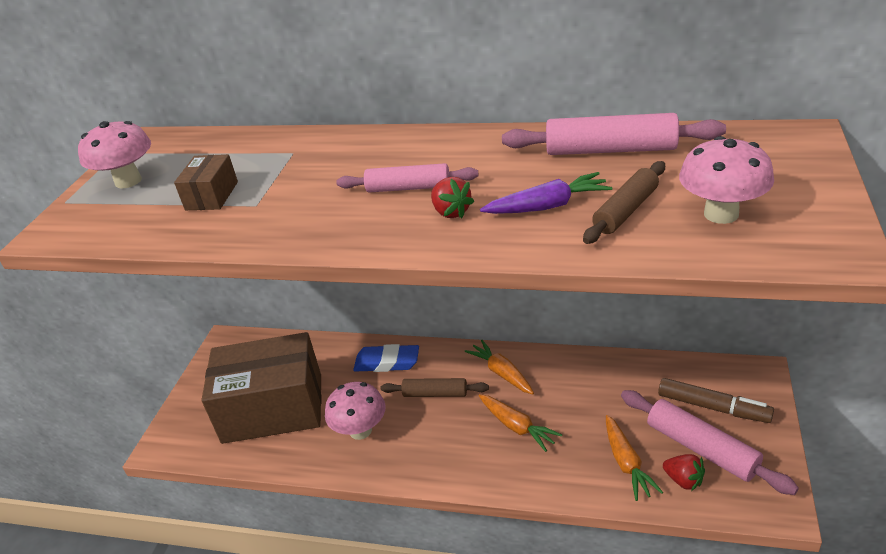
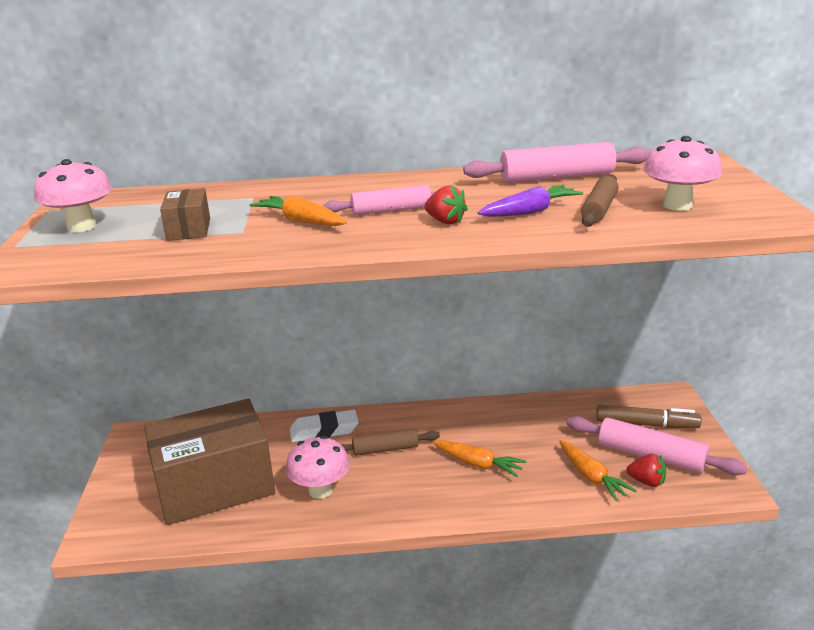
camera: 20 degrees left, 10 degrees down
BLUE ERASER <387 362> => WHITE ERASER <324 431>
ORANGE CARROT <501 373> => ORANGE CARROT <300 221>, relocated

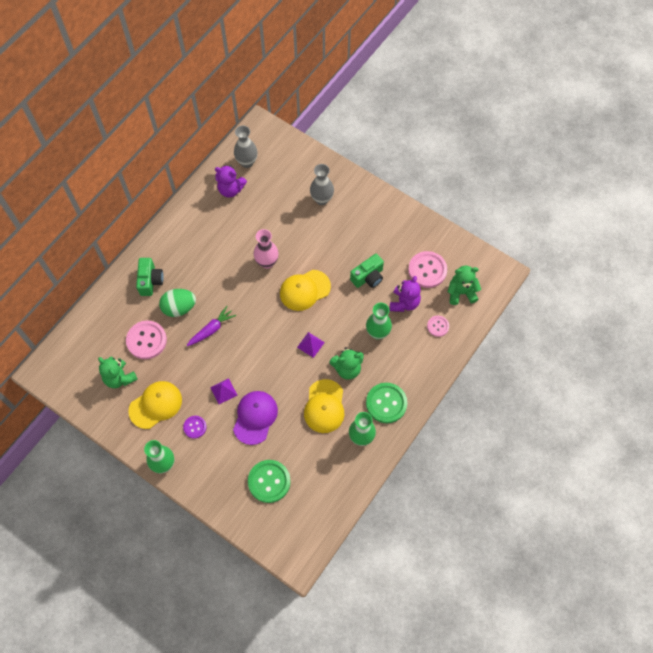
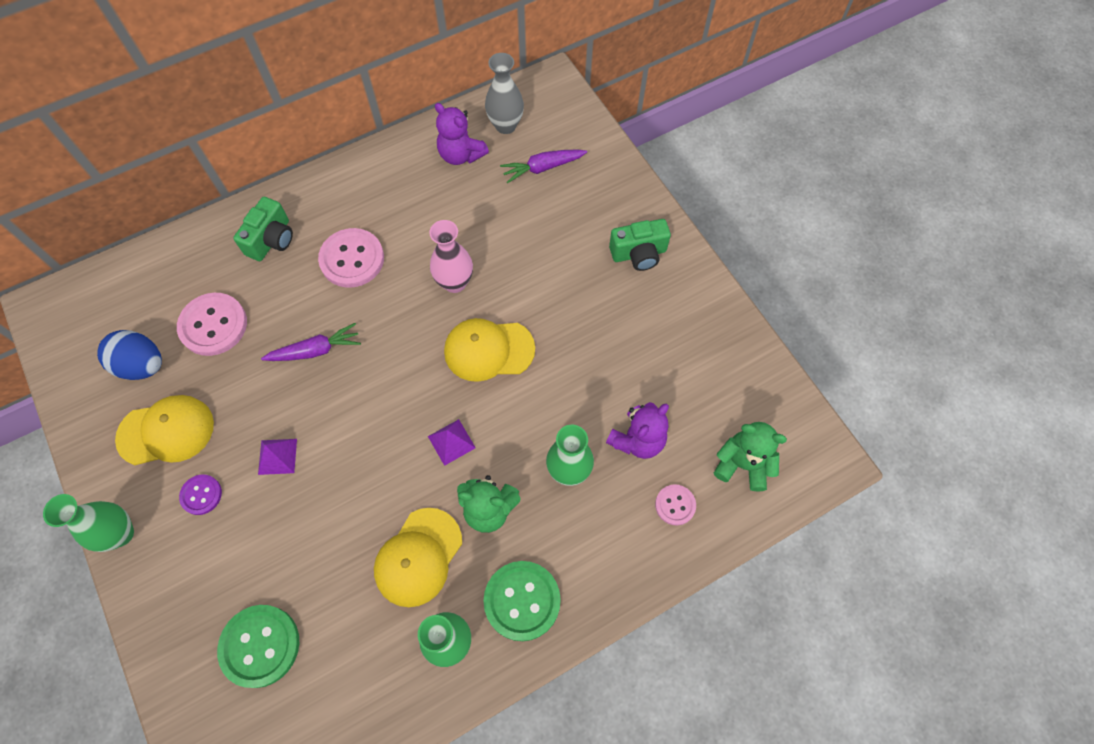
camera: 25 degrees right, 0 degrees up
GREEN TEDDY BEAR <119 378> => BLUE EGG <142 365>
GREEN EGG <179 308> => nothing
PURPLE CAP <255 417> => nothing
GREY VASE <322 199> => nothing
GREEN CAMERA <368 277> => GREEN CAMERA <639 254>, relocated
PINK BUTTON <427 270> => PINK BUTTON <352 259>, relocated
nothing => PURPLE CARROT <543 168>

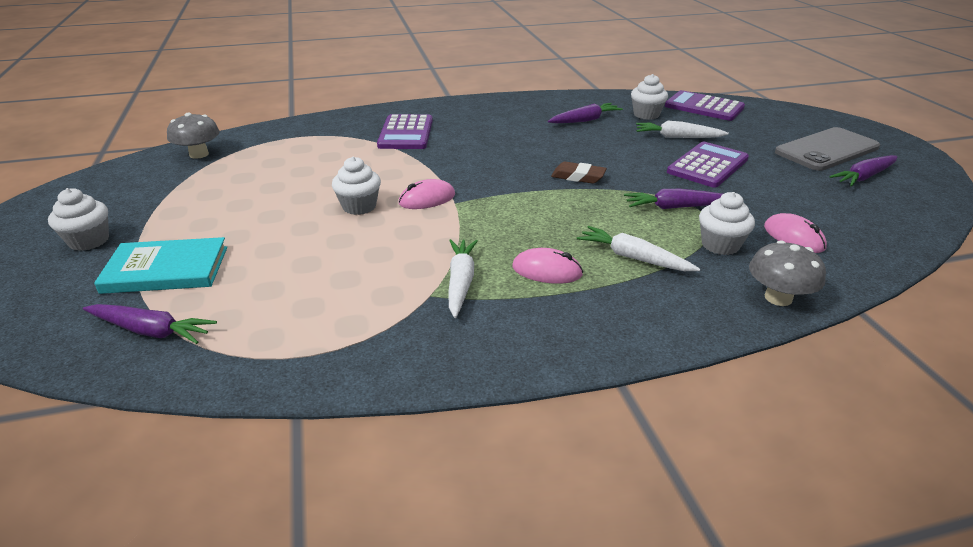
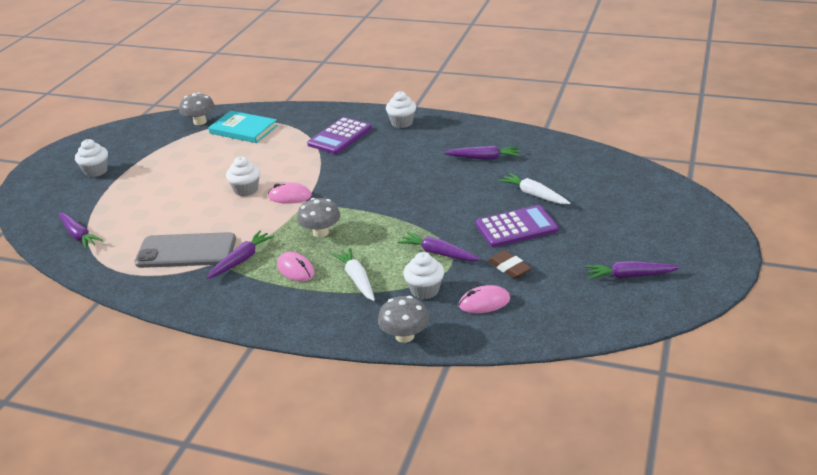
camera: 35 degrees right, 0 degrees up
TURQUOISE BOOK <166 269> => TURQUOISE BOOK <243 129>, relocated
WHITE CARROT <461 282> => PURPLE CARROT <241 260>
BROWN ERASER <578 177> => BROWN ERASER <509 268>, relocated
WHITE CUPCAKE <646 115> => WHITE CUPCAKE <402 123>, relocated
PURPLE CALCULATOR <704 107> => nothing
PINK MOUSE <793 237> => PINK MOUSE <484 302>, 75 degrees clockwise
GREY PHONE <827 150> => GREY PHONE <186 251>, relocated
nothing => GREY MUSHROOM <321 232>

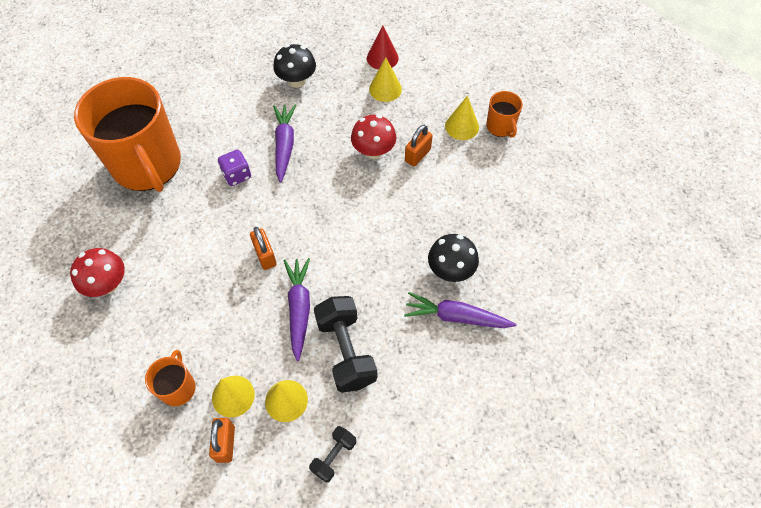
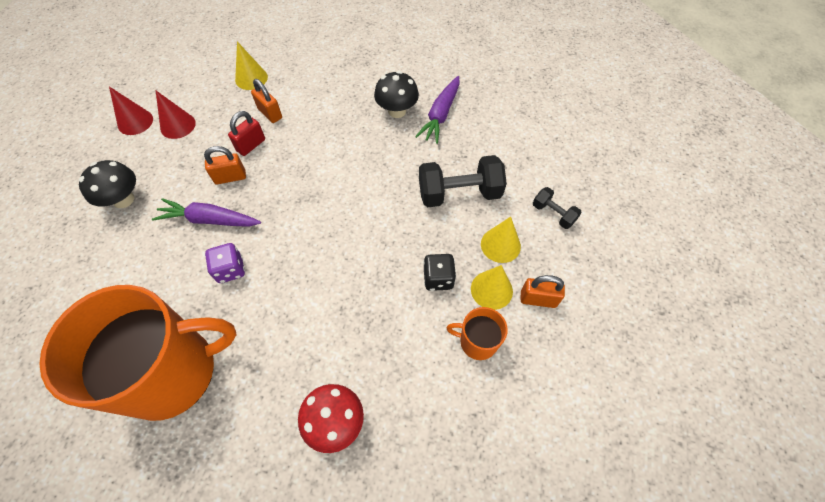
camera: 80 degrees left, 0 degrees up
ORANGE PADLOCK <265 255> => ORANGE PADLOCK <230 177>, relocated
PURPLE CARROT <299 308> => nothing
RED MUSHROOM <373 151> => RED PADLOCK <251 145>
YELLOW CONE <385 89> => RED CONE <178 125>
ORANGE MUG <500 127> => nothing
nothing => BLACK DICE <438 278>

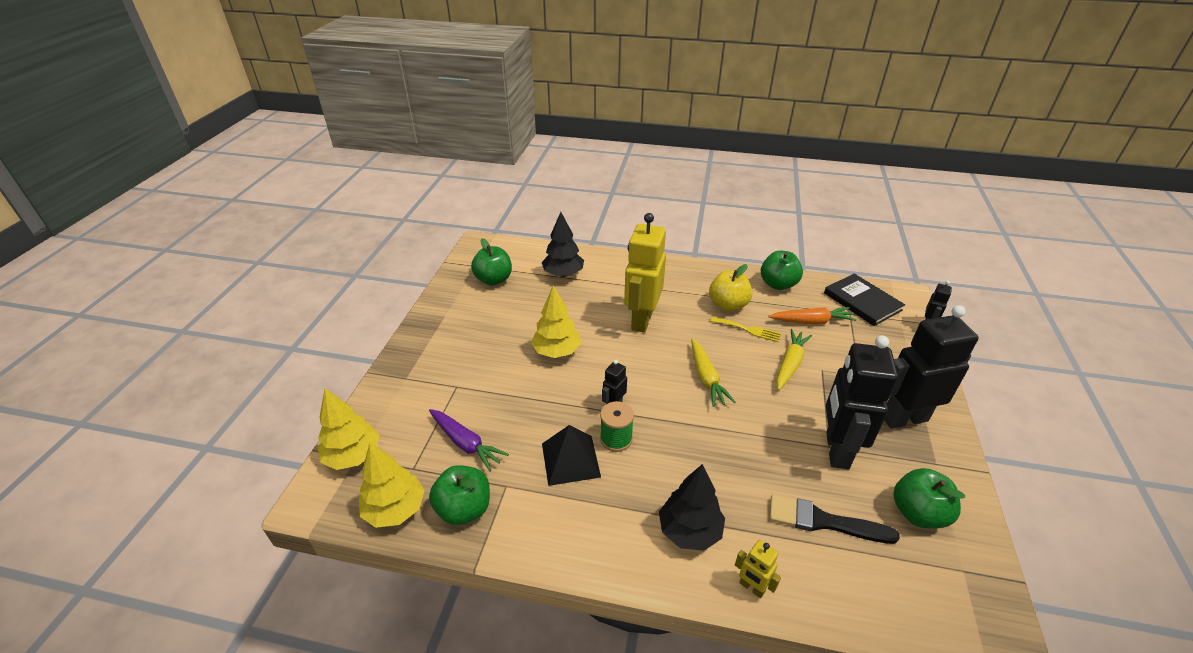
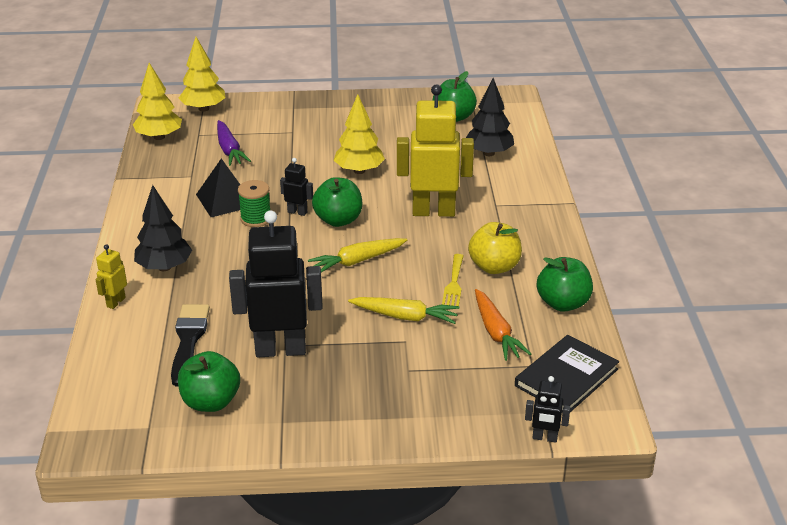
camera: 75 degrees right, 5 degrees down
PURPLE CARROT <465 443> => PURPLE CARROT <229 150>, 45 degrees counterclockwise
GREEN APPLE <464 509> => GREEN APPLE <338 220>, relocated
BLACK ROBOT <904 418> => nothing

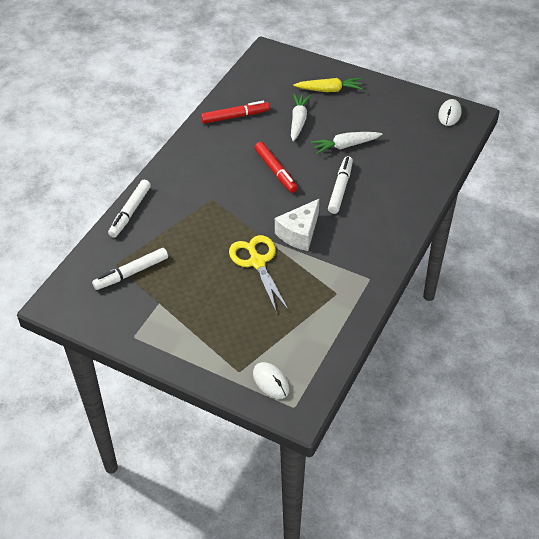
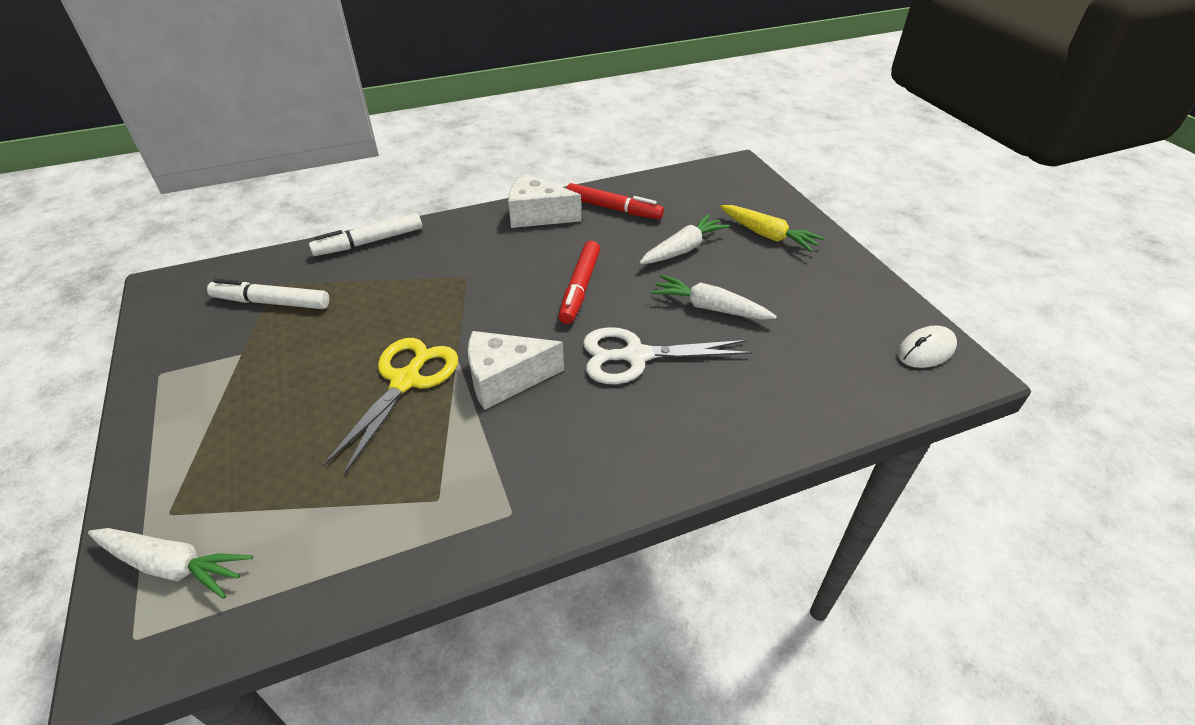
camera: 40 degrees right, 5 degrees down
WHITE MOUSE <270 382> => WHITE CARROT <173 565>
WHITE MARKER <340 188> => WHITE SCISSORS <635 356>
nothing => WHITE CHEESE <537 215>

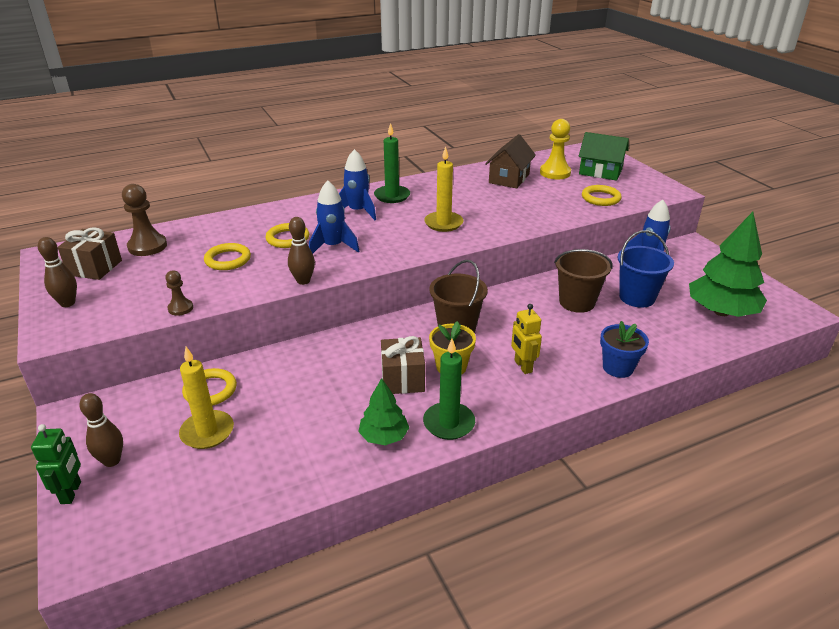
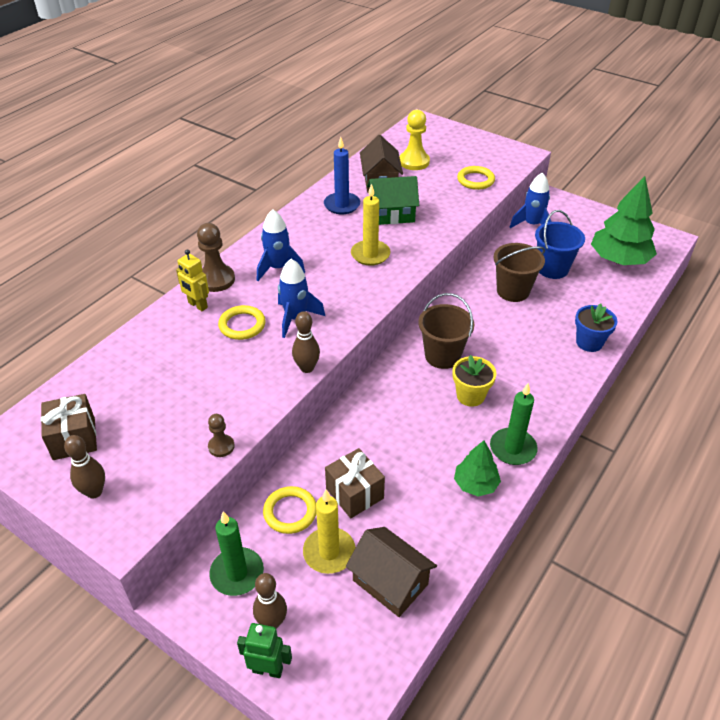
camera: 30 degrees left, 10 degrees up
GREEN ROBOT <71 492> => GREEN ROBOT <268 669>, 45 degrees counterclockwise
BROWN PAWN <147 246> => BROWN PAWN <216 280>, relocated
YELLOW RING <228 260> => nothing
GREEN CANDLE <392 196> => GREEN CANDLE <237 573>, relocated
BROWN GIFT <403 379> => BROWN GIFT <354 493>, relocated
YELLOW ROBOT <523 366> => YELLOW ROBOT <197 305>, relocated
GREEN HOUSE <600 172> => GREEN HOUSE <392 214>, relocated
nothing => BLUE CANDLE <342 205>
nothing => BROWN HOUSE <390 582>

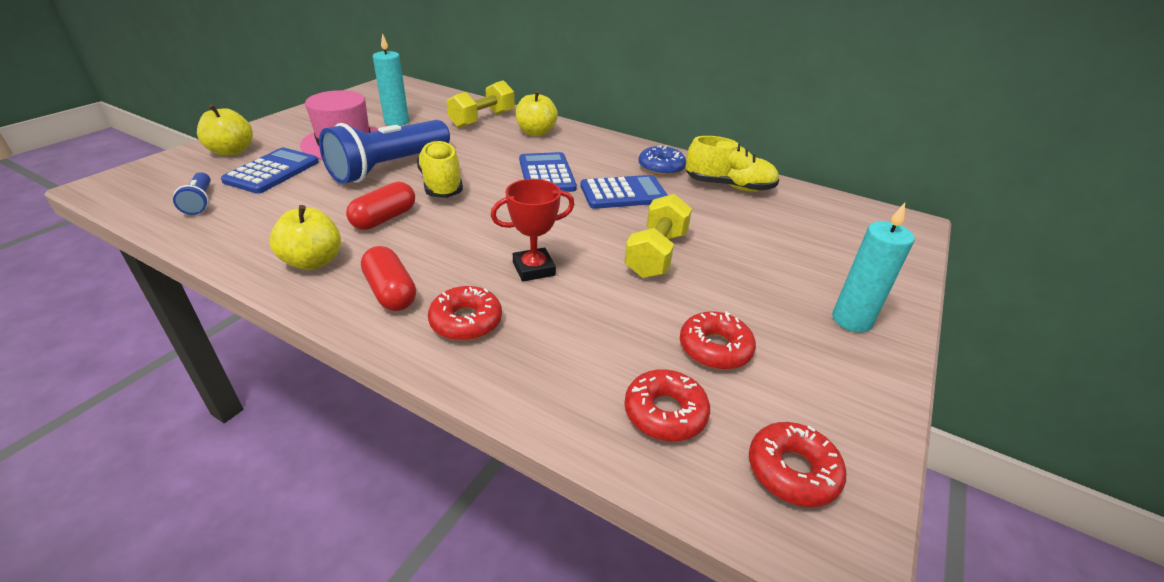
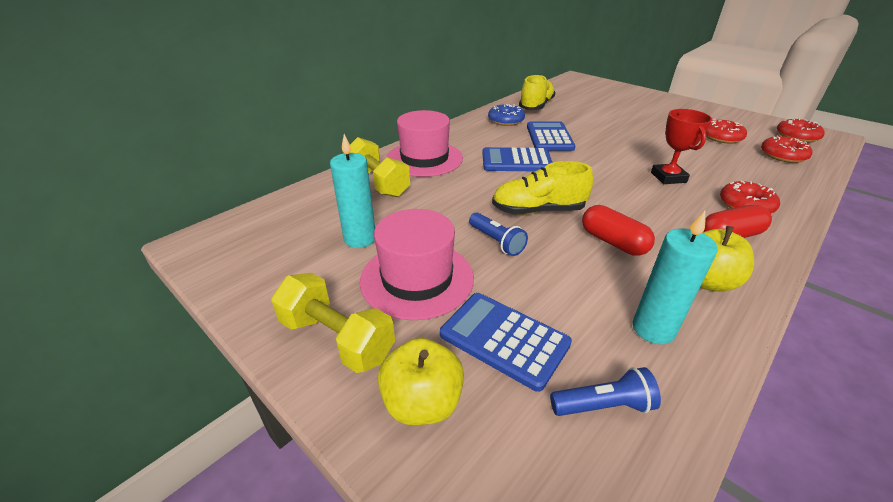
camera: 75 degrees left, 0 degrees up
BLUE FLASHLIGHT <389 167> => BLUE FLASHLIGHT <496 241>, x0.46
YELLOW APPLE <536 132> => PINK HAT <424 158>
YELLOW DUMBBELL <656 254> => YELLOW DUMBBELL <337 339>, relocated
TURQUOISE CANDLE <851 320> => TURQUOISE CANDLE <653 329>, relocated

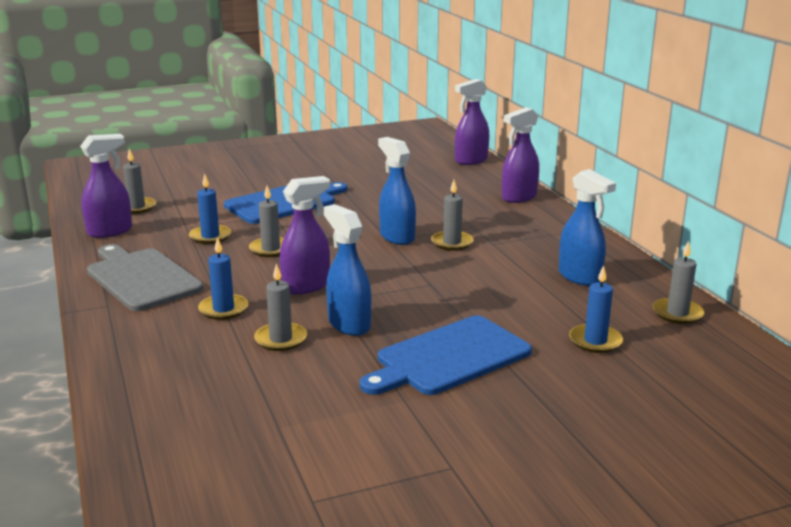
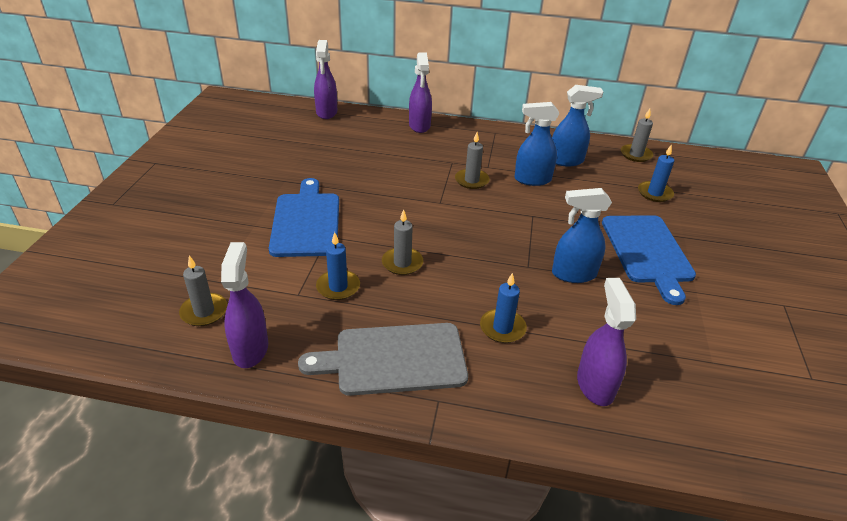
camera: 60 degrees left, 15 degrees up
GREY CANDLE <281 339> => nothing
PURPLE SPRAY BOTTLE <306 286> => PURPLE SPRAY BOTTLE <595 385>, relocated
BLUE SPRAY BOTTLE <396 237> => BLUE SPRAY BOTTLE <532 180>, relocated

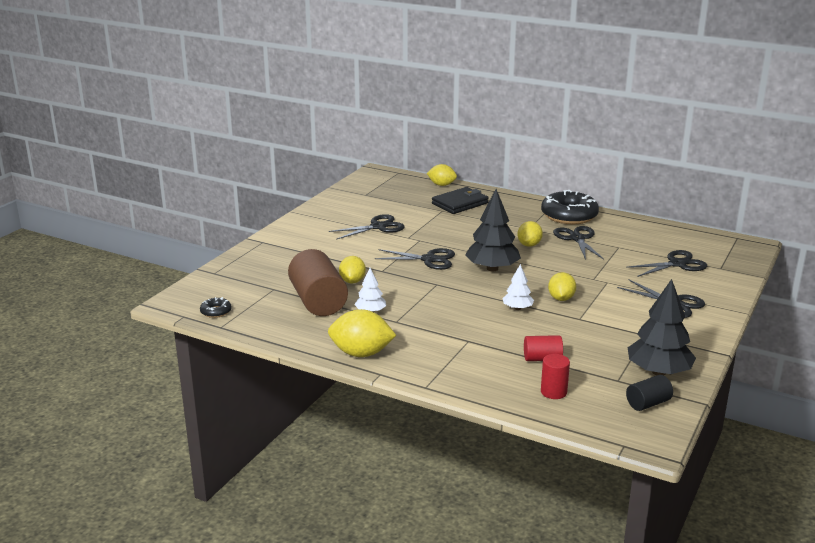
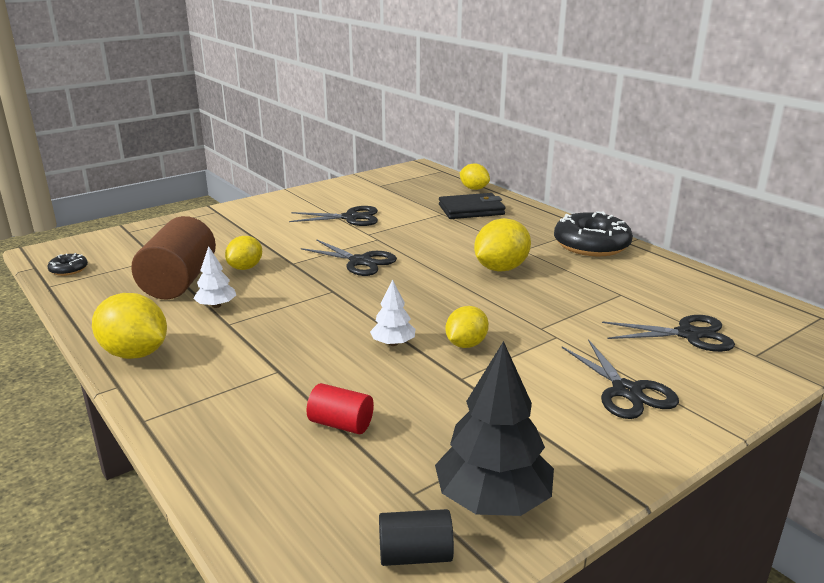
camera: 25 degrees right, 0 degrees up
BLACK TREE <492 268> => nothing
YELLOW LEMON <529 245> => YELLOW LEMON <501 268>, x1.55
RED CYLINDER <553 392> => nothing
BLACK SCISSORS <577 238> => nothing

